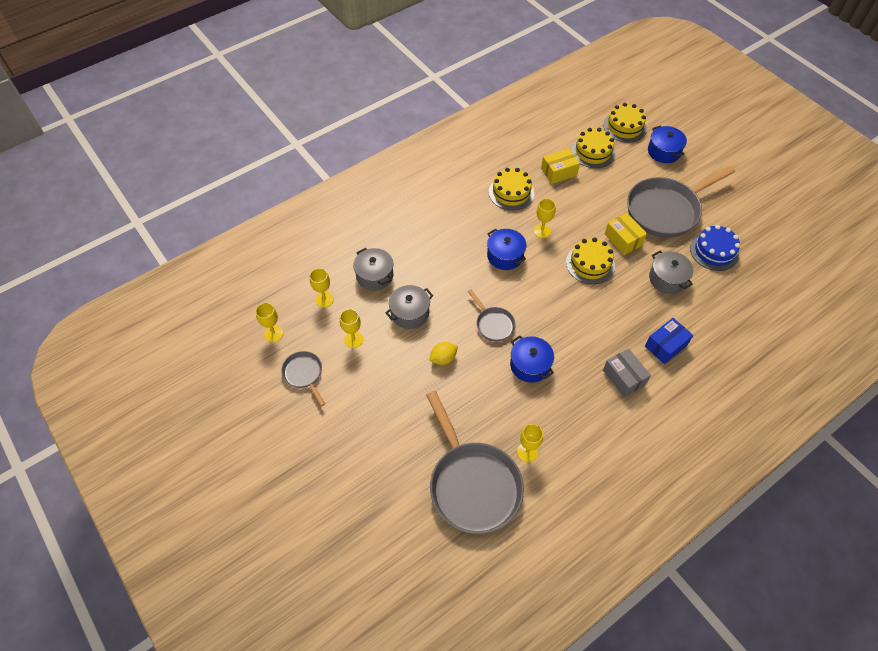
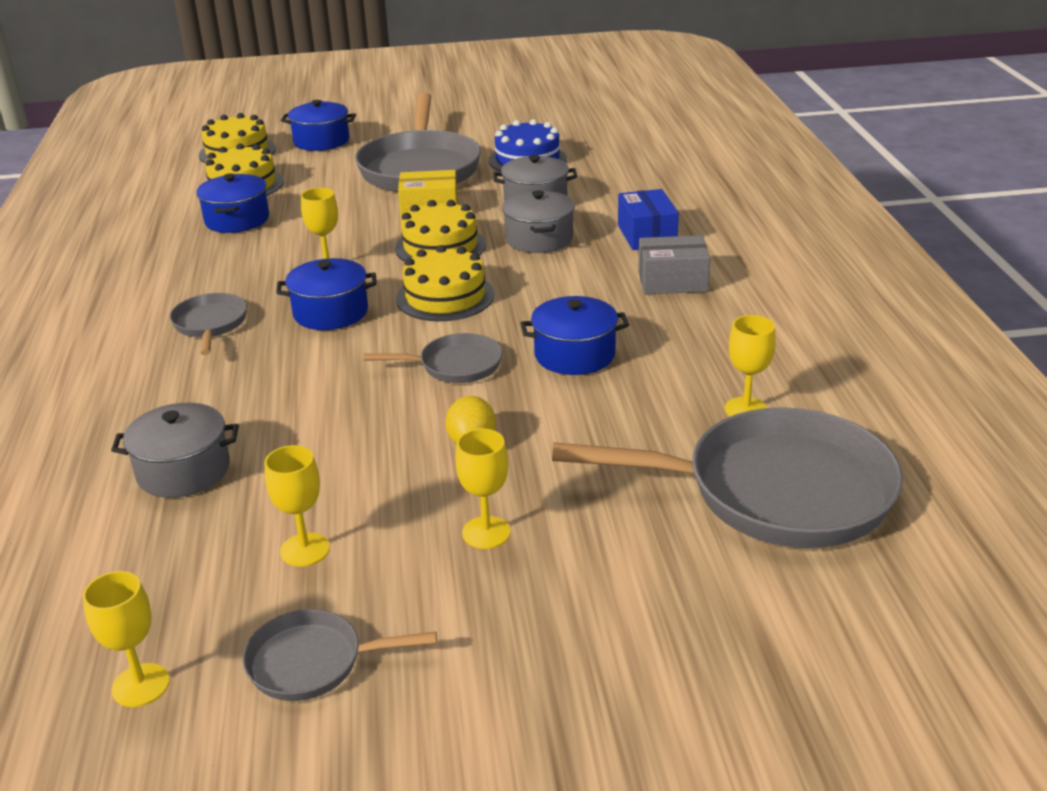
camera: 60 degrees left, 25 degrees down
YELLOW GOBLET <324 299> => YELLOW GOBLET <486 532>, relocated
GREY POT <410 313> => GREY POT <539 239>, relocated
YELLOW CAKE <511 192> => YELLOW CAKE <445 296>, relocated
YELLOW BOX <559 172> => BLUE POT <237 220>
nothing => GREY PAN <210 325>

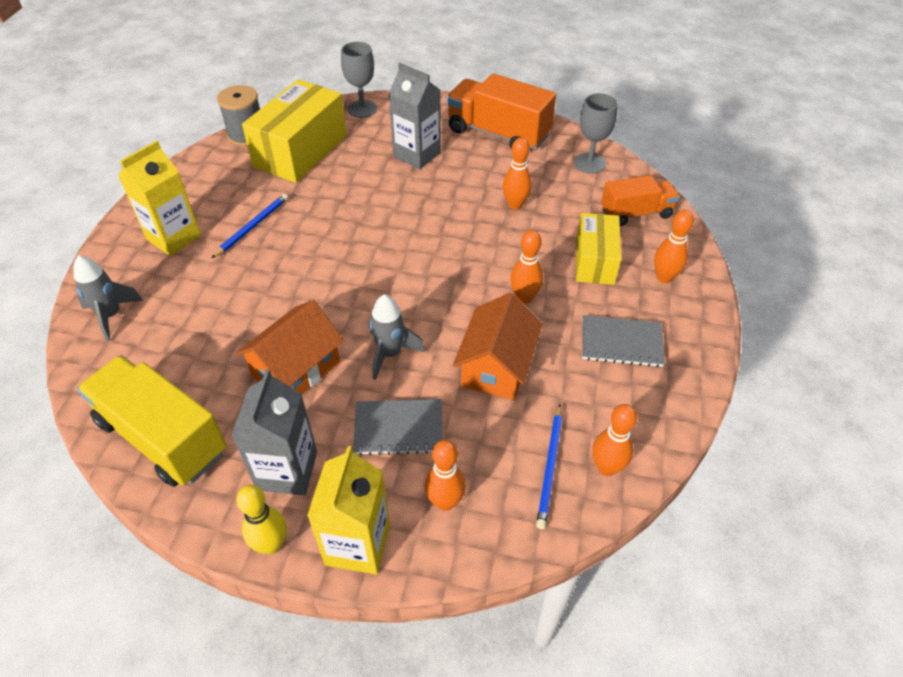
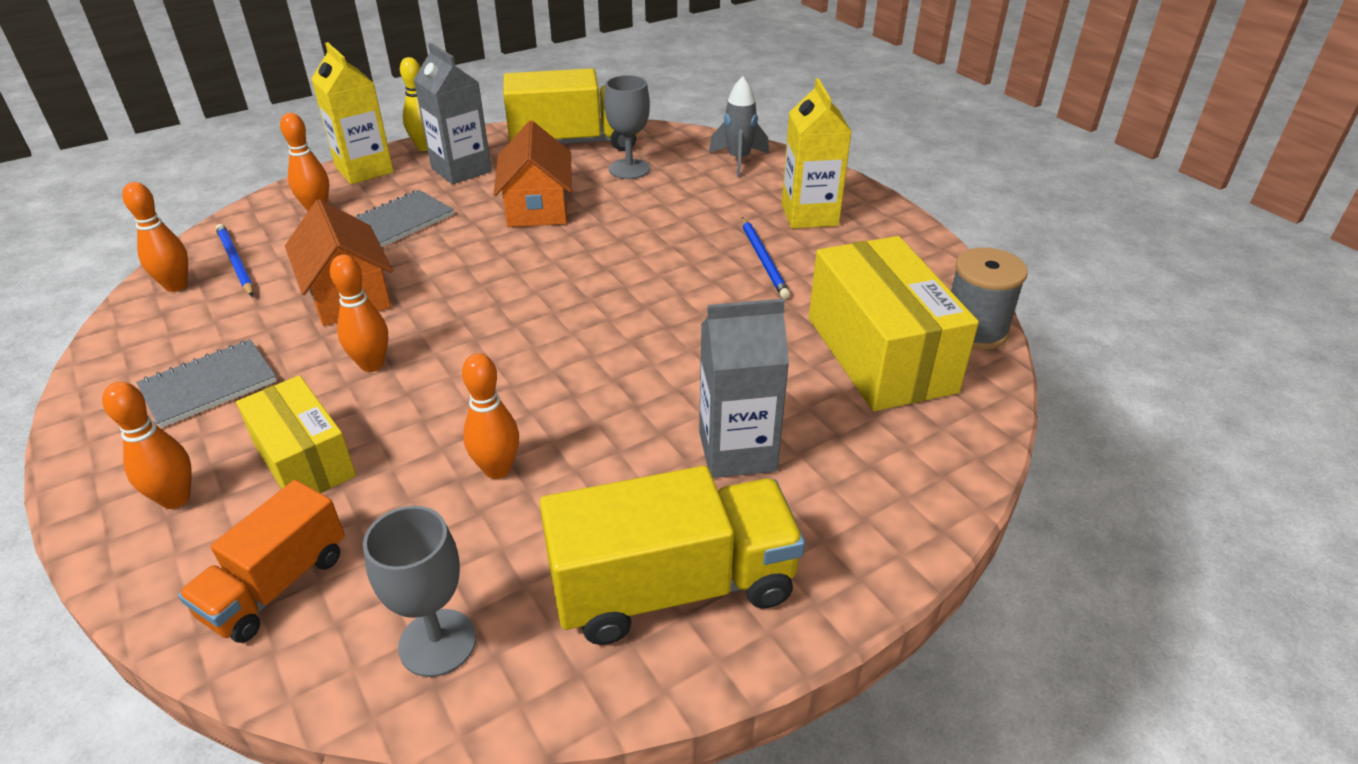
camera: 135 degrees right, 10 degrees down
GREY GOBLET <362 109> => GREY GOBLET <629 169>, relocated
GREY ROCKET <390 354> => nothing
ORANGE TRUCK <498 133> => YELLOW TRUCK <673 587>

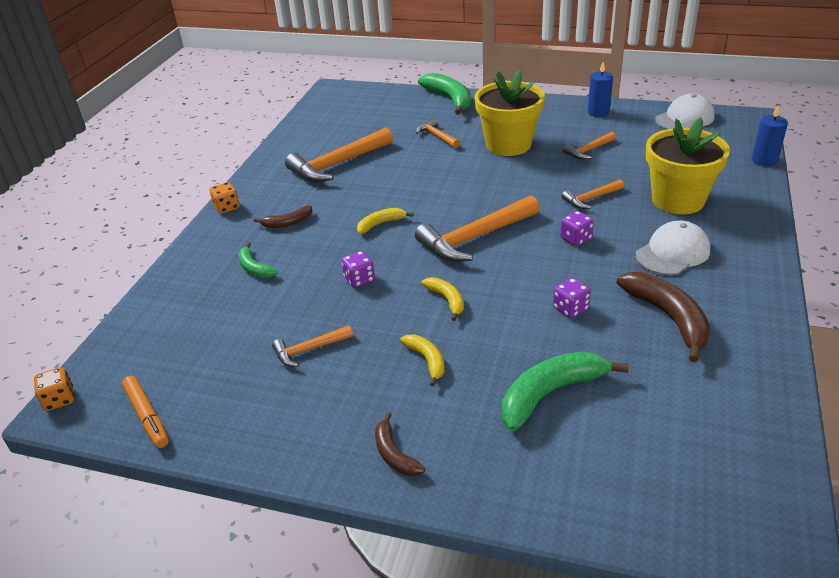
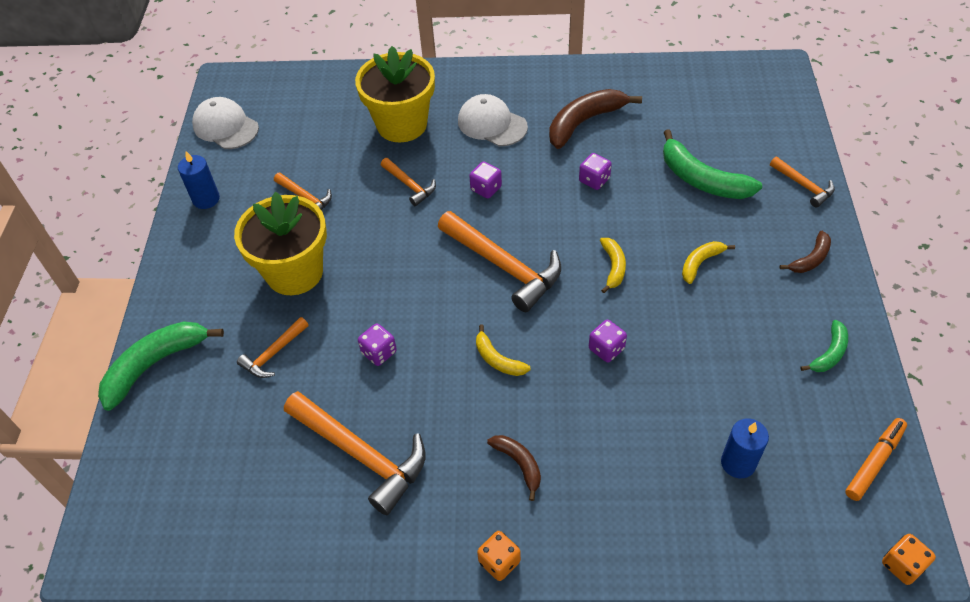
camera: 105 degrees left, 15 degrees up
GREEN BANANA <254 268> => GREEN BANANA <829 353>, relocated
ORANGE HAMMER <309 350> => ORANGE HAMMER <804 186>, relocated
YELLOW BANANA <447 300> => YELLOW BANANA <613 267>, 135 degrees clockwise
BLUE CANDLE <764 160> => BLUE CANDLE <738 463>, relocated
nothing => PURPLE DICE <379 352>

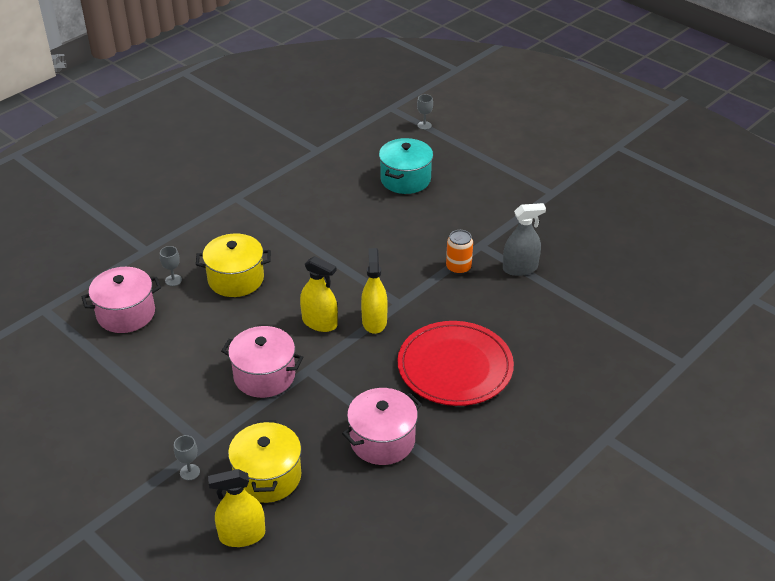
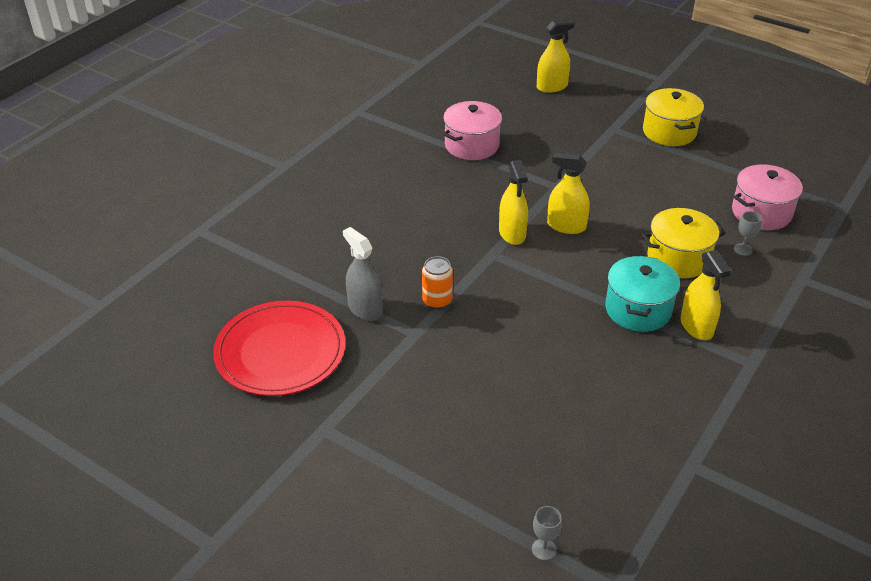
camera: 170 degrees right, 0 degrees up
GREY GOBLET <190 472> => nothing
PINK POT <264 376> => nothing
YELLOW POT <267 476> => YELLOW POT <669 132>, relocated
TURQUOISE POT <405 179> => TURQUOISE POT <638 309>, relocated
RED PLATE <455 367> => RED PLATE <280 352>, relocated
GREY SPRAY BOTTLE <520 268> => GREY SPRAY BOTTLE <365 309>, 75 degrees clockwise
nothing => YELLOW SPRAY BOTTLE <696 326>

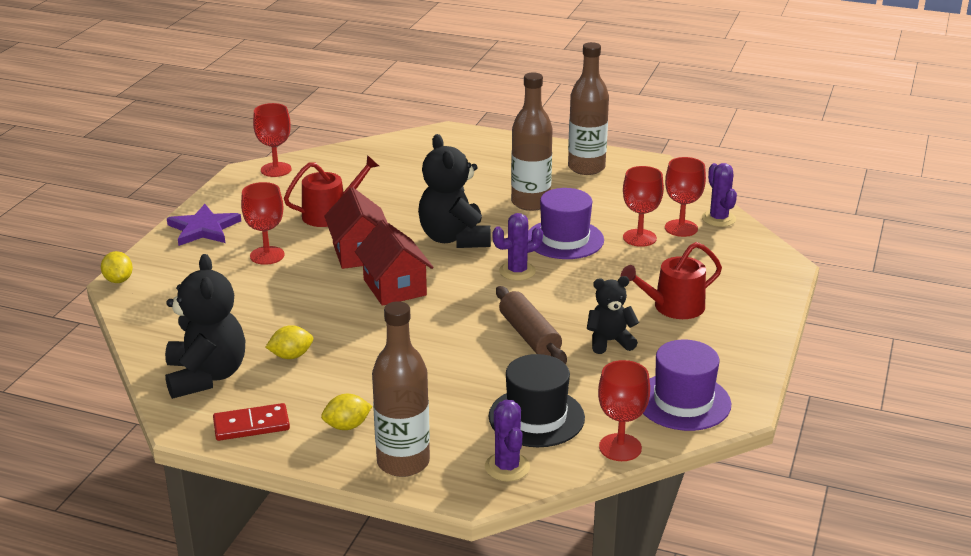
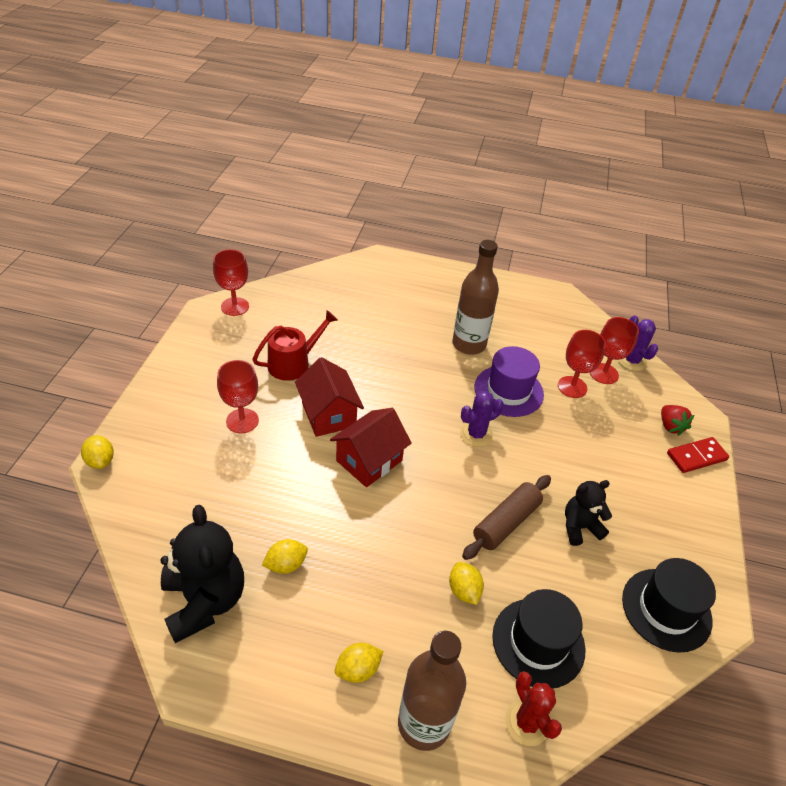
camera: 10 degrees left, 15 degrees up
PURPLE STAR <204 228> => nothing
RED DOMINO <251 425> => RED DOMINO <696 456>, relocated
RED HOUSE <394 287> => RED HOUSE <369 460>, 75 degrees clockwise
BLACK TEDDY BEAR <454 239> => nothing
PURPLE CACTUS <507 467> => RED CACTUS <527 722>
BROWN ROLLING PIN <529 336> => BROWN ROLLING PIN <506 523>, 75 degrees clockwise
BROWN BOTTLE <586 168> => nothing
RED GOBLET <620 447> => nothing
RED WATERING CAN <673 307> => nothing
PURPLE HAT <683 401> => BLACK HAT <666 609>
nothing => YELLOW LEMON <464 590>
nothing => RED STRAWBERRY <670 426>

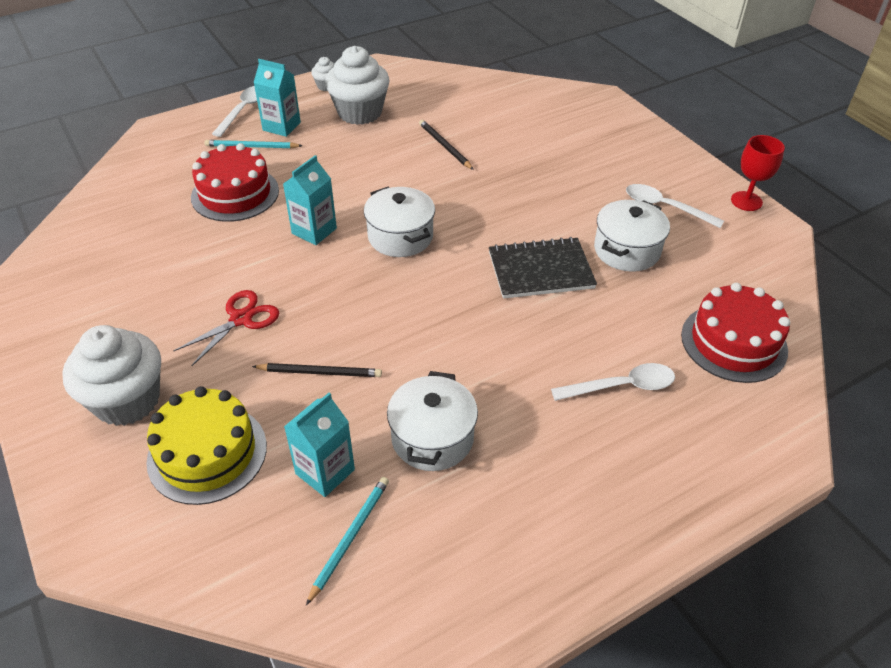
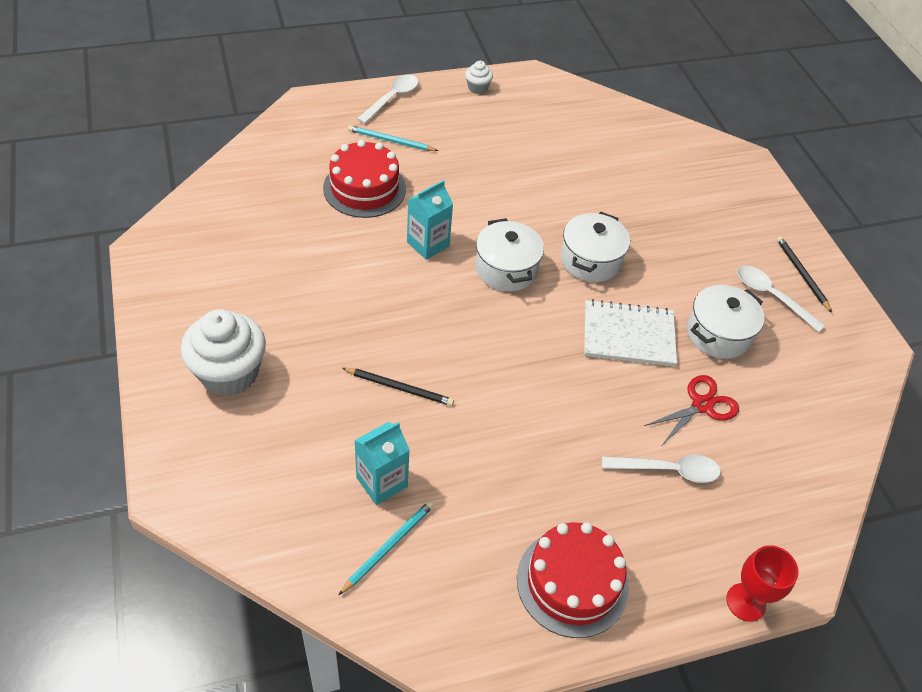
camera: 10 degrees right, 5 degrees up
YELLOW CAKE <207 453> => nothing
RED SCISSORS <241 319> => RED SCISSORS <702 405>, relocated
TURQUOISE CARTON <281 126> => nothing
WHITE CUPCAKE <359 112> => nothing
WHITE POT <432 438> => WHITE POT <590 260>, relocated
BLACK PENCIL <444 146> => BLACK PENCIL <801 274>, relocated
BLACK NOTEBOOK <540 270> => WHITE NOTEBOOK <628 335>
RED CAKE <733 342> => RED CAKE <572 582>, relocated
RED GOBLET <746 201> => RED GOBLET <746 602>, relocated

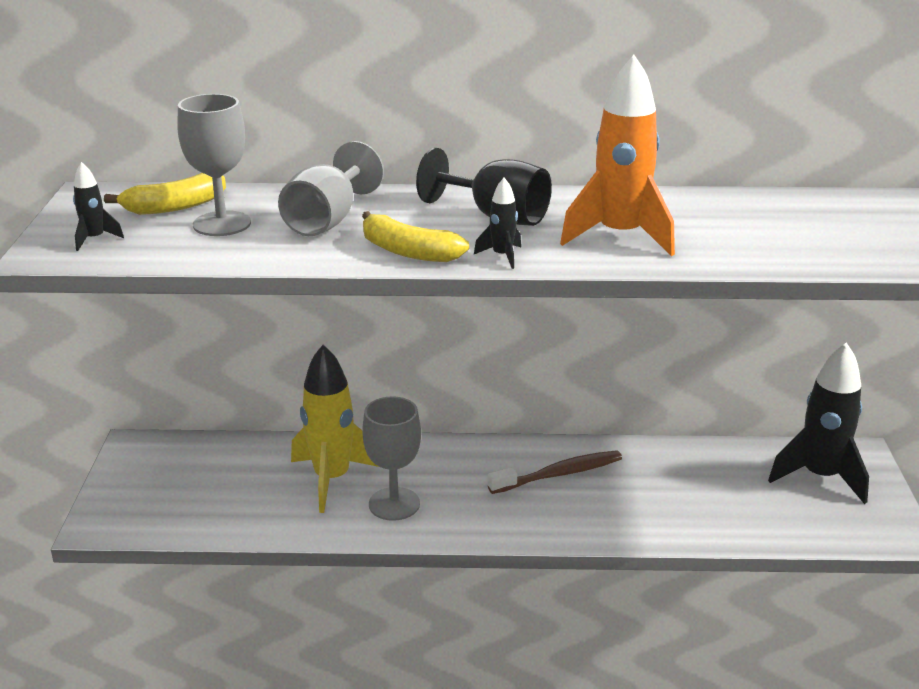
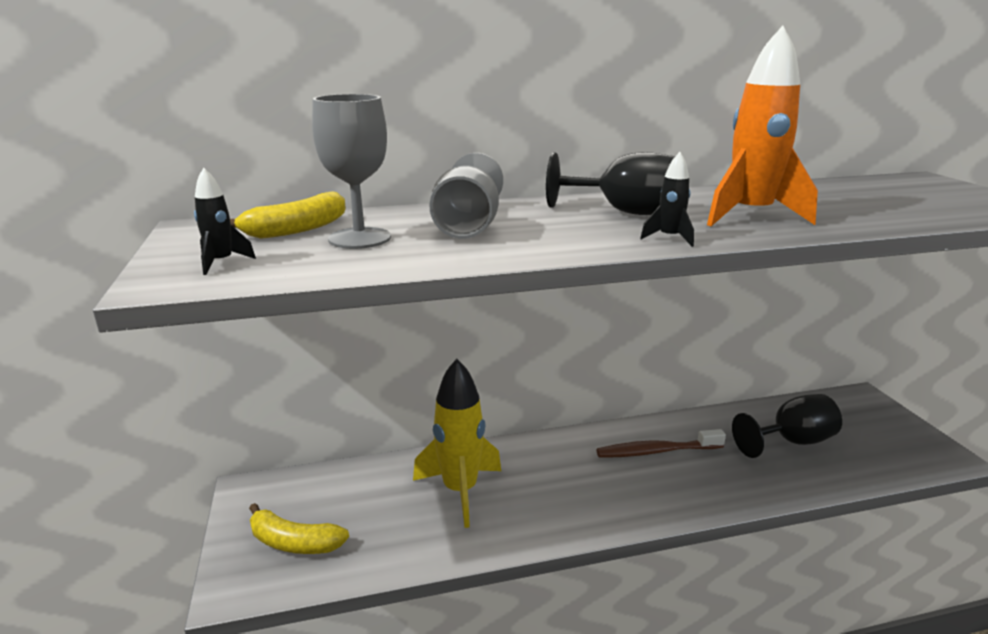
camera: 15 degrees left, 5 degrees down
YELLOW BANANA <408 251> => YELLOW BANANA <294 542>, relocated
GREY GOBLET <394 504> => nothing
BROWN TOOTHBRUSH <559 474> => BROWN TOOTHBRUSH <656 451>, 150 degrees counterclockwise
BLACK ROCKET <820 477> => nothing
nothing => BLACK GOBLET <791 441>

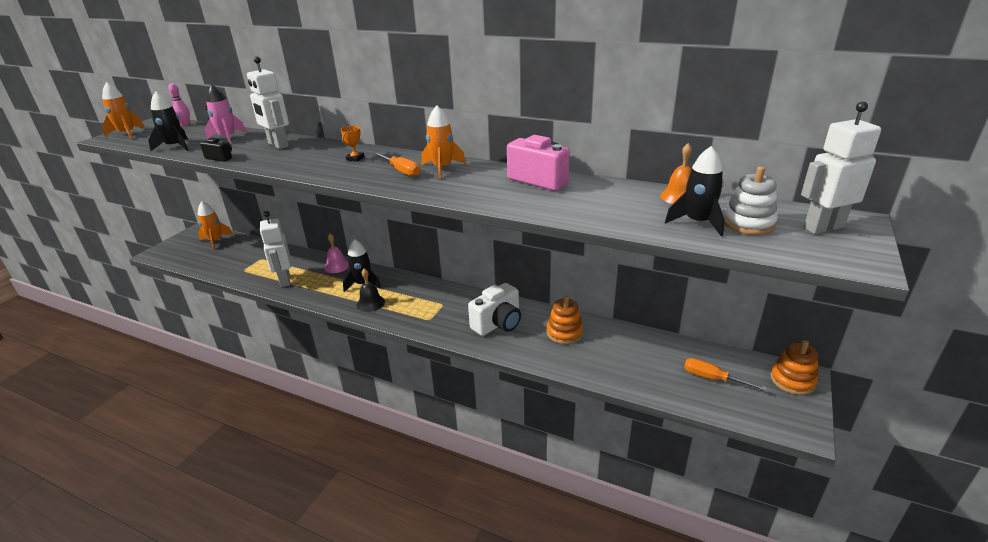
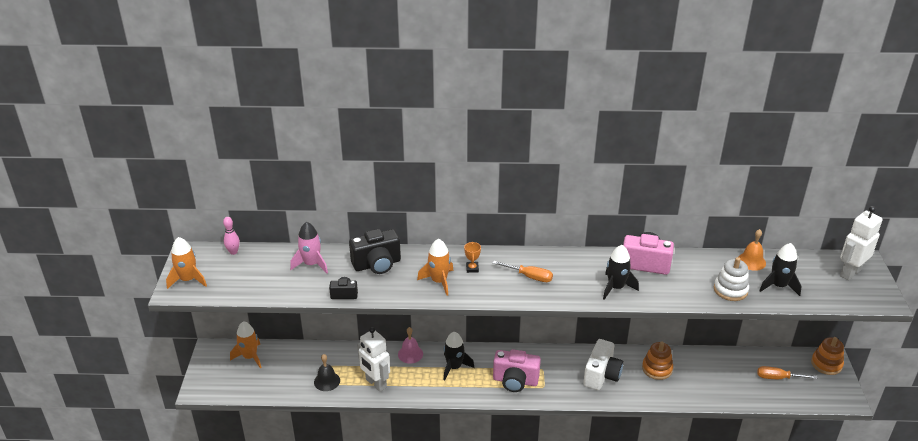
camera: 25 degrees left, 5 degrees up
BLACK ROCKET <175 147> => BLACK ROCKET <616 287>, relocated
WHITE ROBOT <278 145> => BLACK CAMERA <377 264>
BLACK BELL <370 303> => BLACK BELL <327 381>, relocated
ORANGE ROCKET <442 168> => ORANGE ROCKET <439 281>, relocated
WHITE STACKING TOY <748 223> => WHITE STACKING TOY <730 290>, relocated
nothing => PINK CAMERA <515 381>

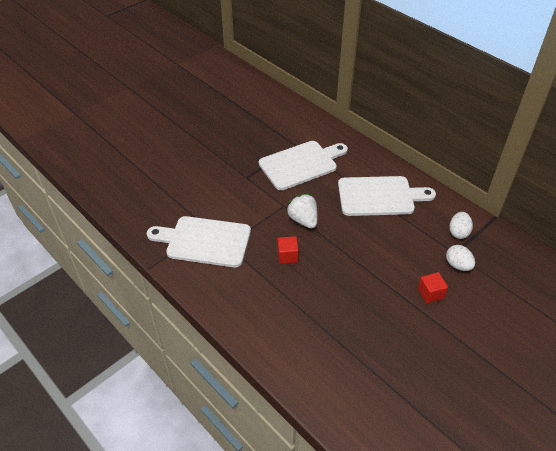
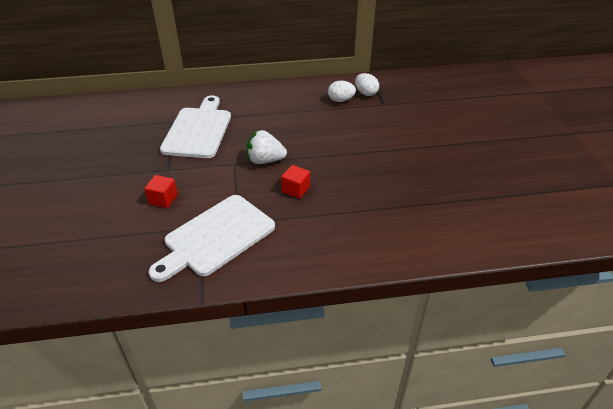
camera: 55 degrees left, 5 degrees down
WHITE CUTTING BOARD <379 196> => nothing
RED CUBE <430 293> => RED CUBE <163 199>, relocated
WHITE EGG <458 265> => WHITE EGG <340 100>, relocated

